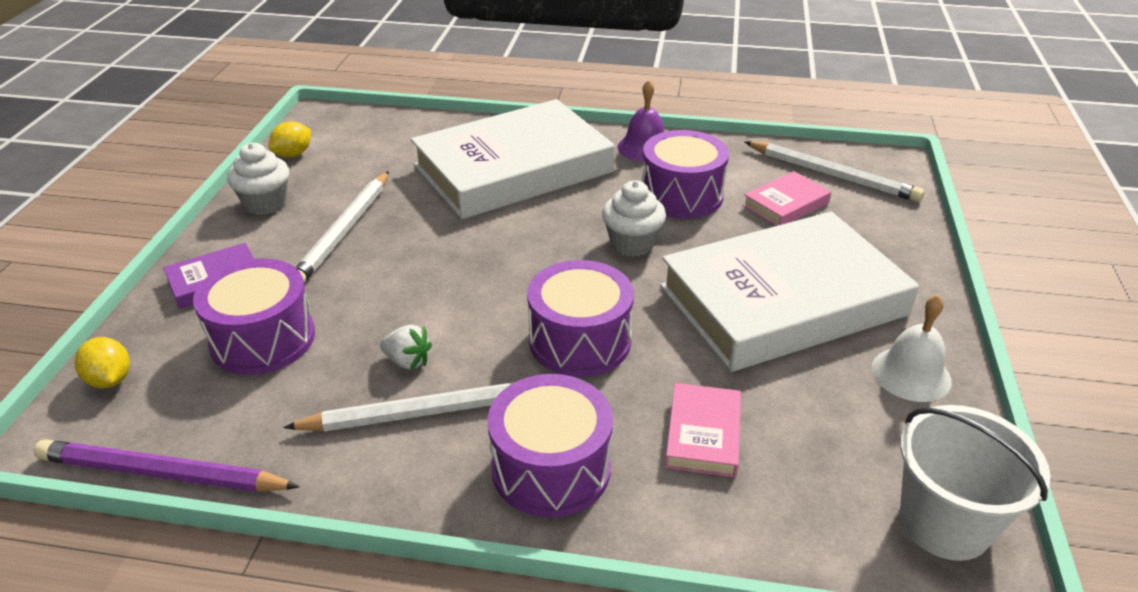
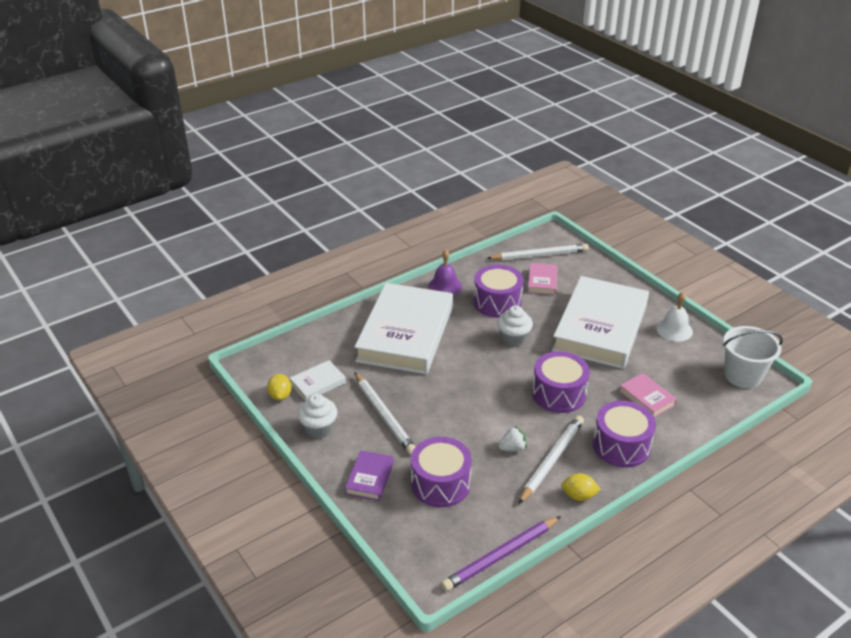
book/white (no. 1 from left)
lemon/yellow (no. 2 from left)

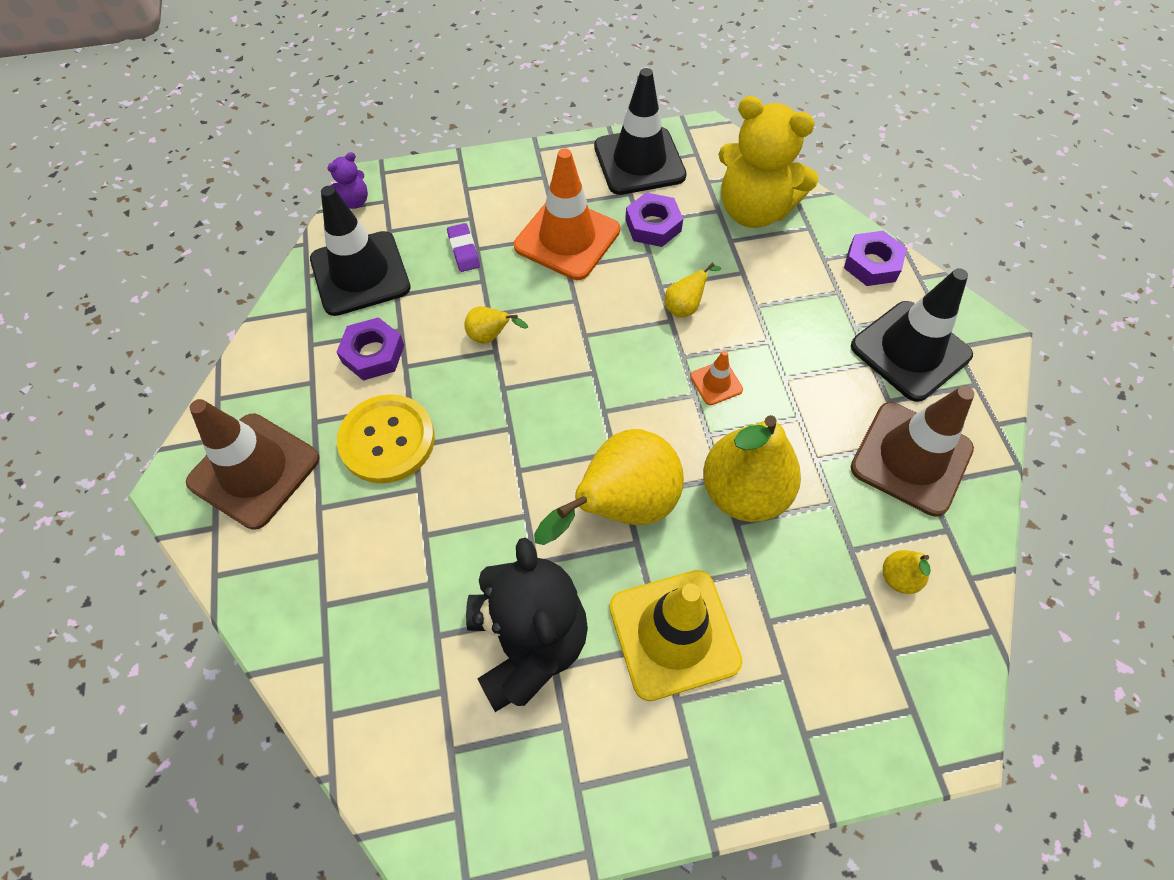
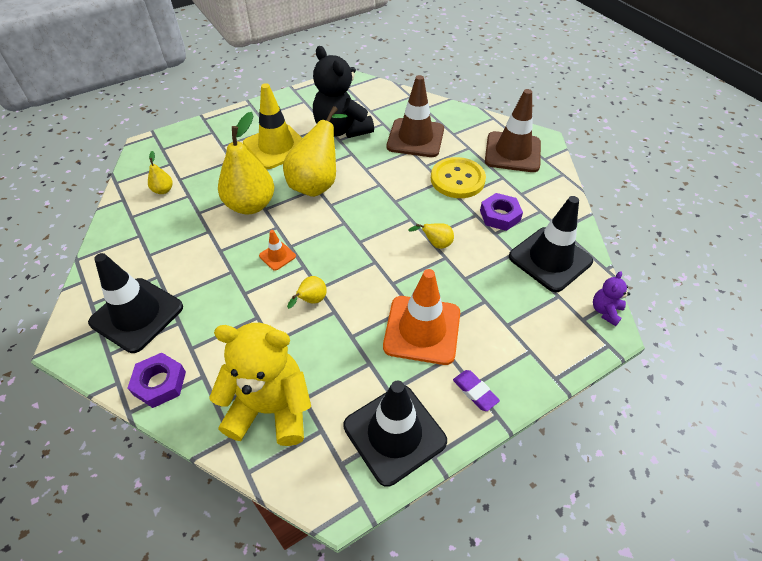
traffic cone/brown (no. 1 from left)
eraser/purple
nut/purple (no. 2 from left in the first image)

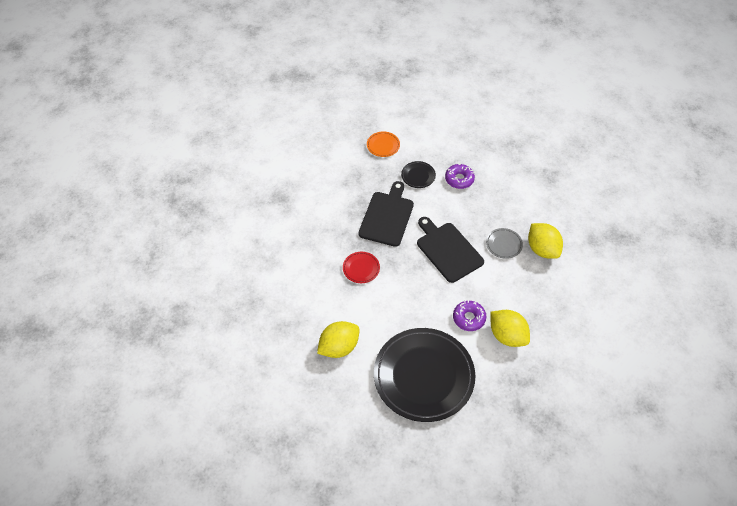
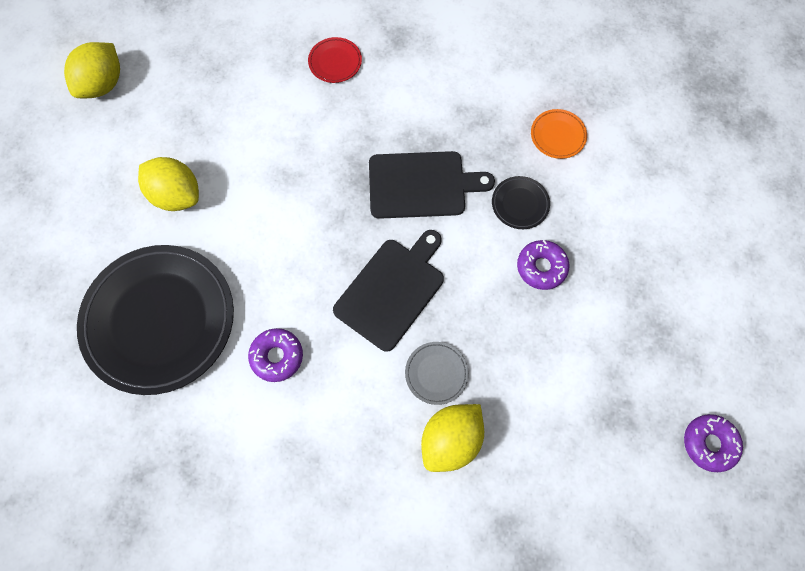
lemon/yellow (no. 1 from left)
plate/red
donut/purple (no. 3 from left)

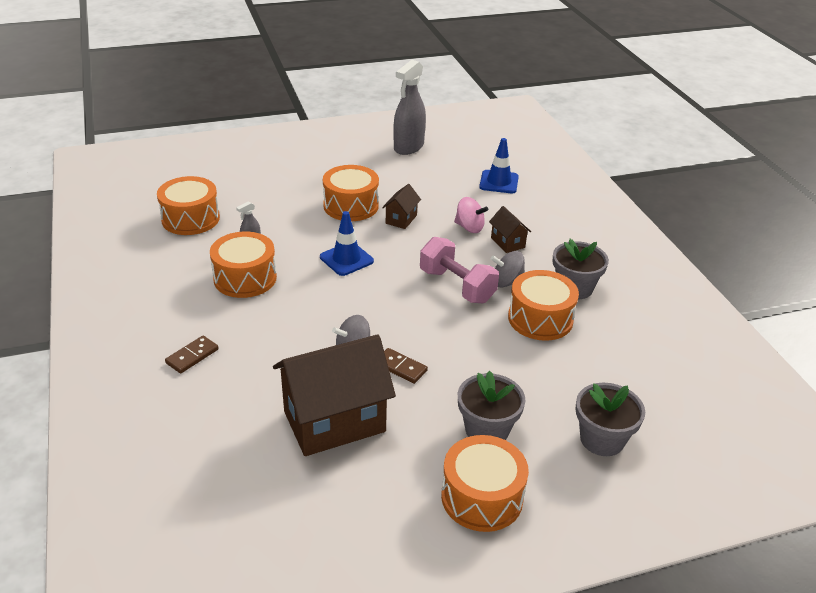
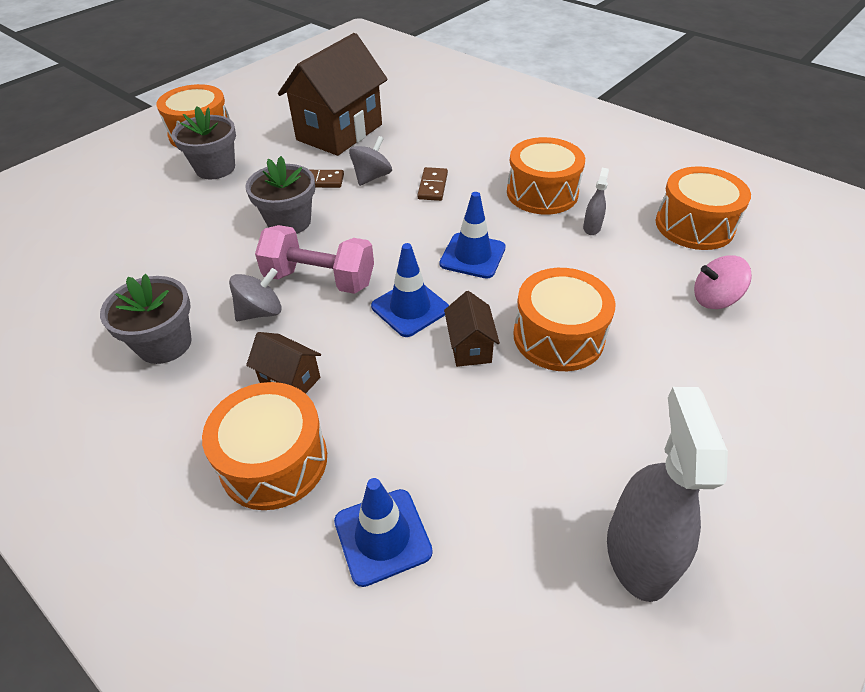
drum/orange (no. 2 from left)
flower pot/grey (no. 3 from left)
traffic cone/blue (no. 2 from left)
domino/brown (no. 2 from left)
spinning top/pink

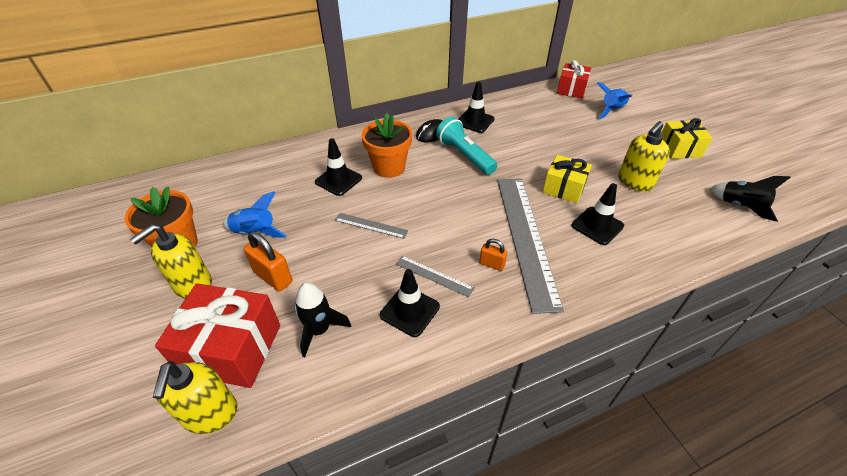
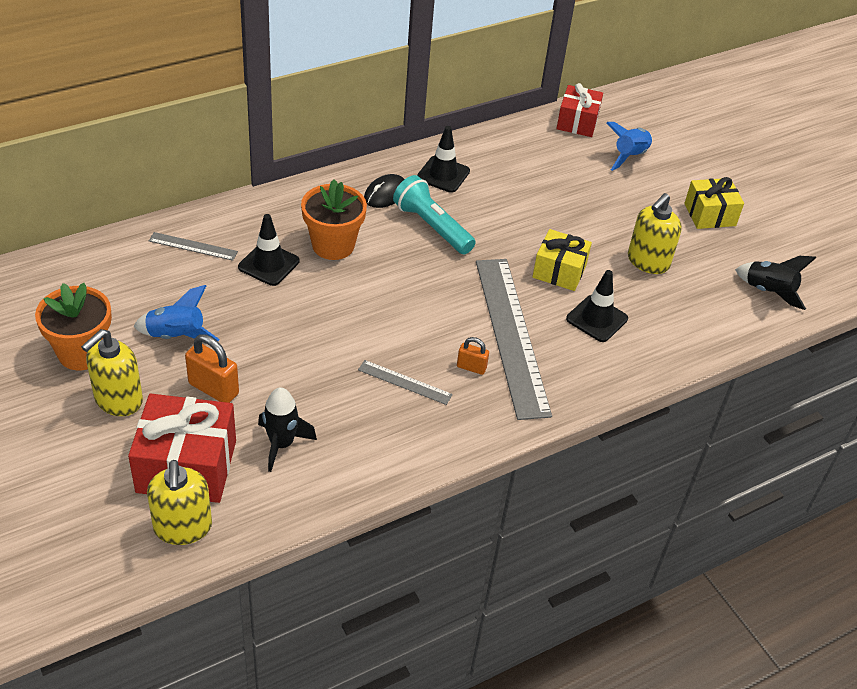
ruler/grey (no. 1 from left)
traffic cone/black (no. 2 from left in the first image)

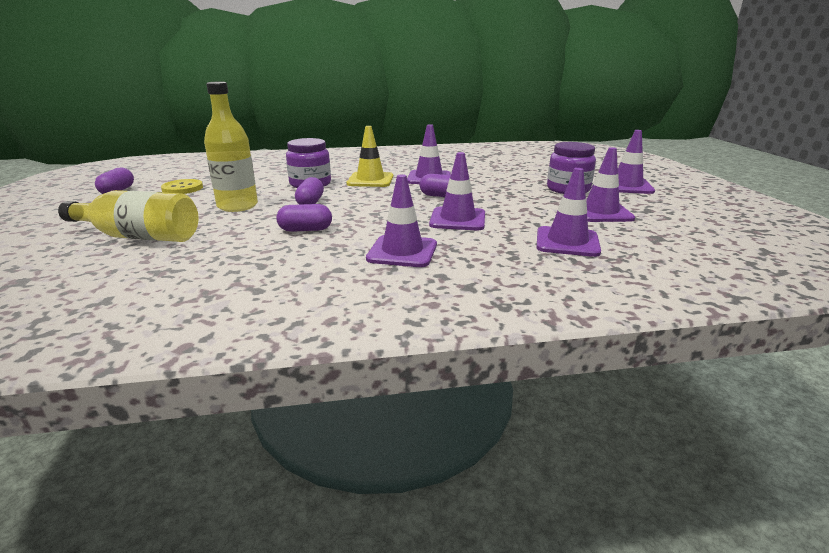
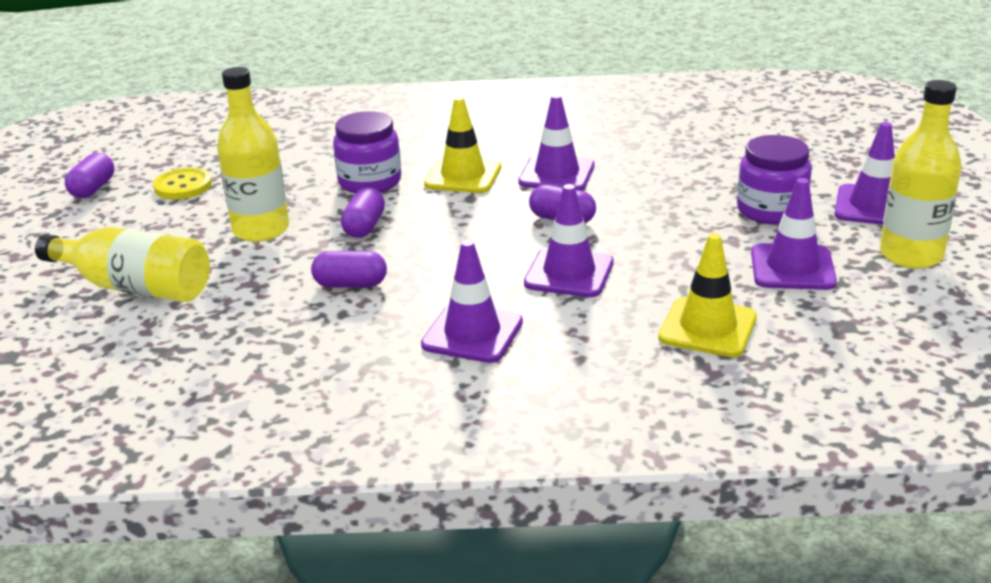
traffic cone/yellow (no. 2 from left)
bottle/yellow (no. 3 from left)

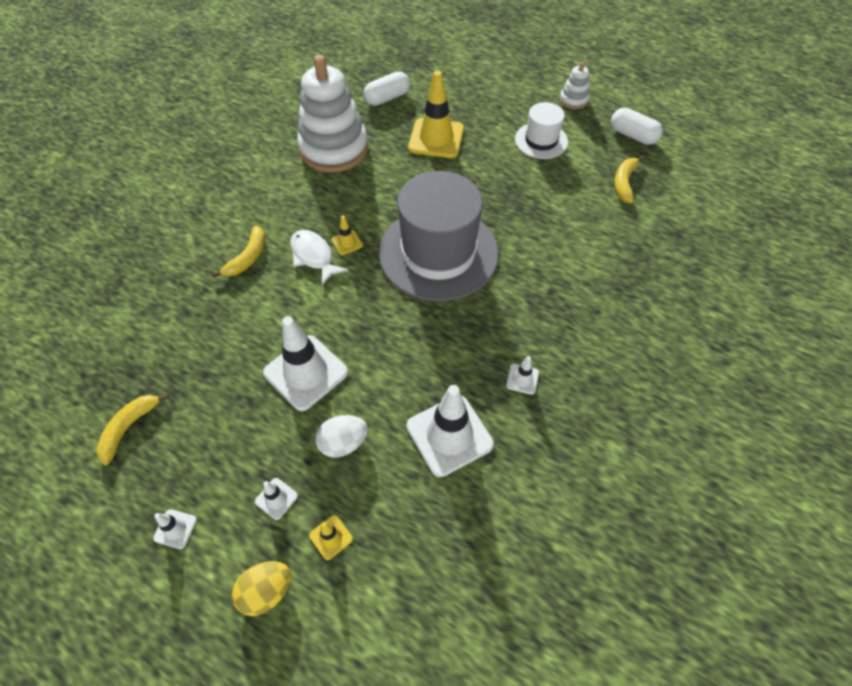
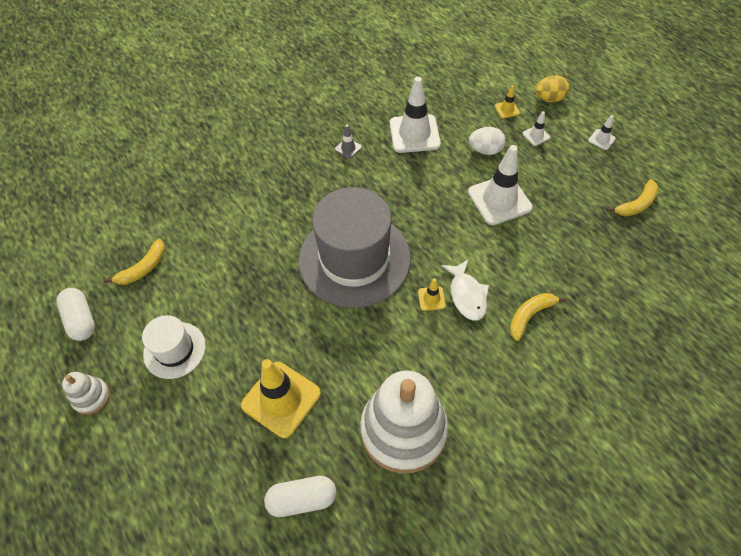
traffic cone/grey

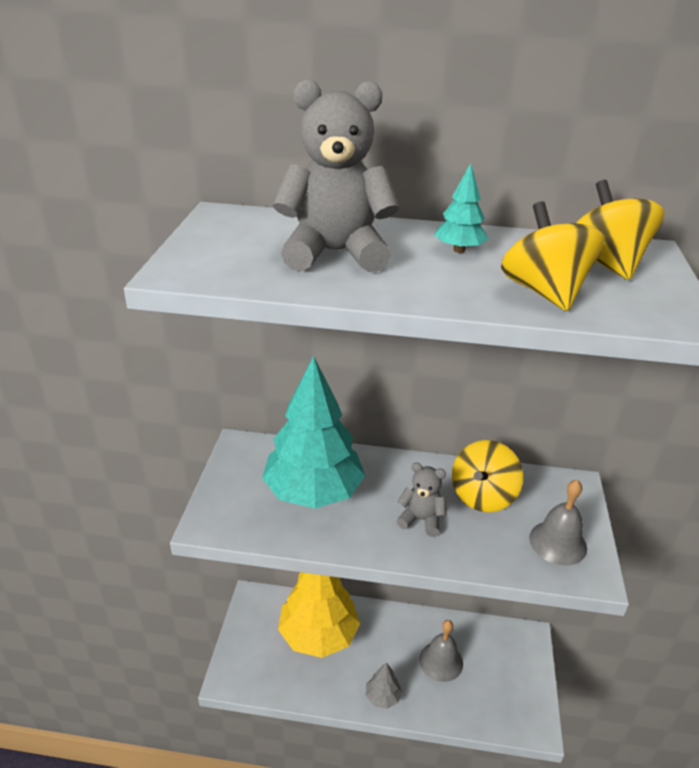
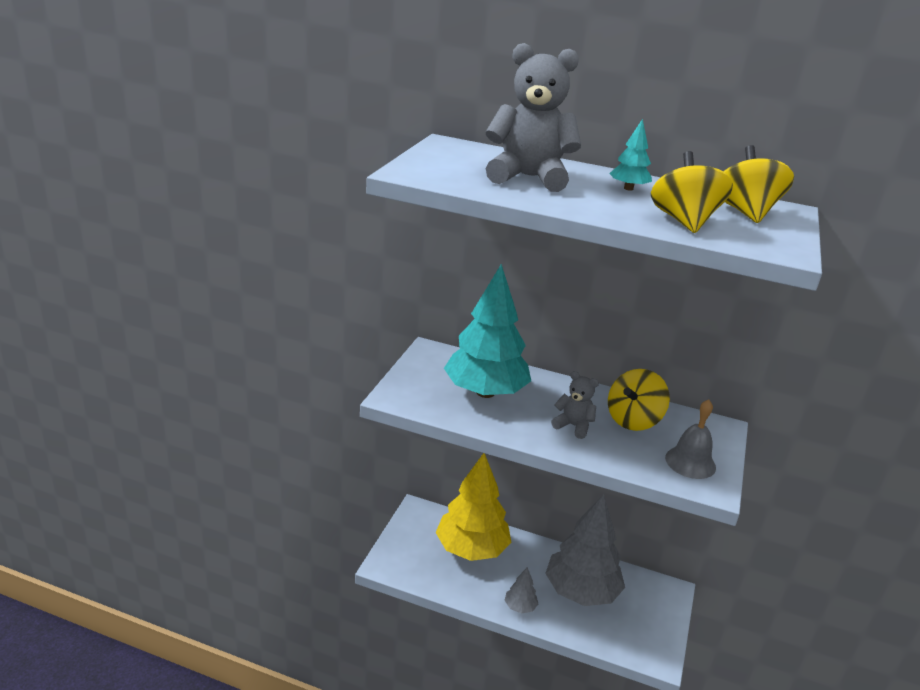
tree/grey (no. 2 from left)

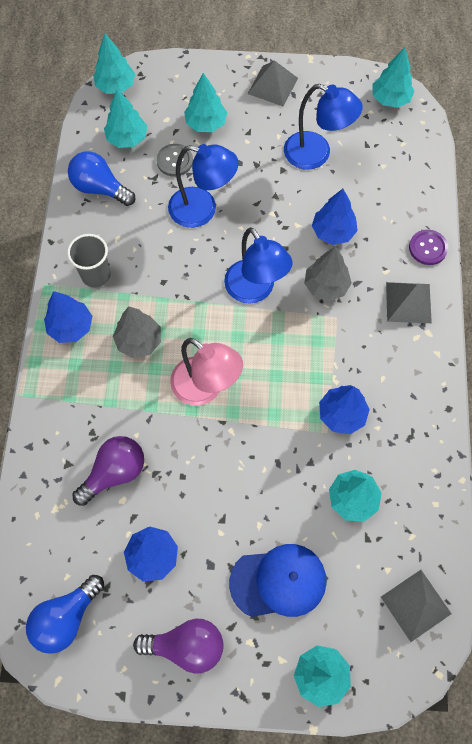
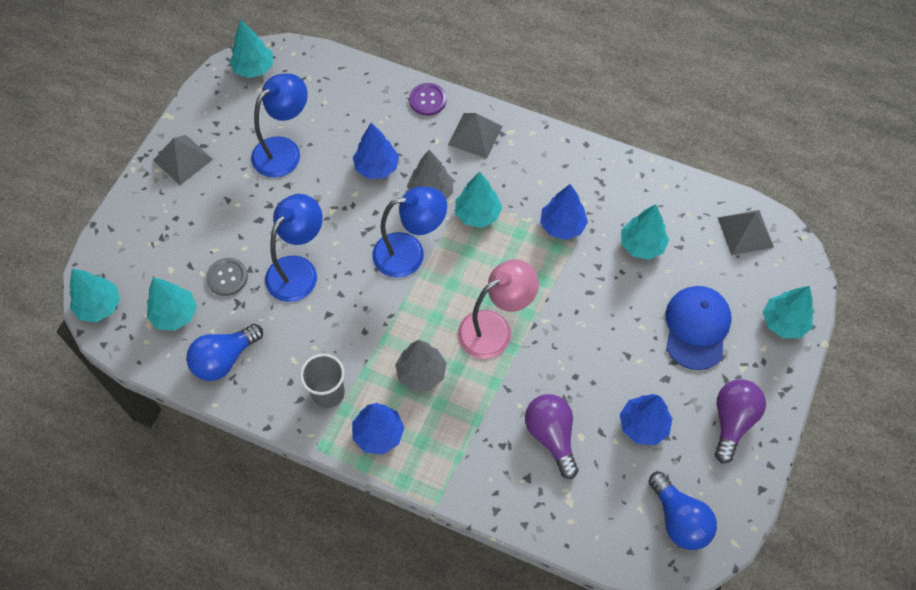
tree/turquoise (no. 4 from left)

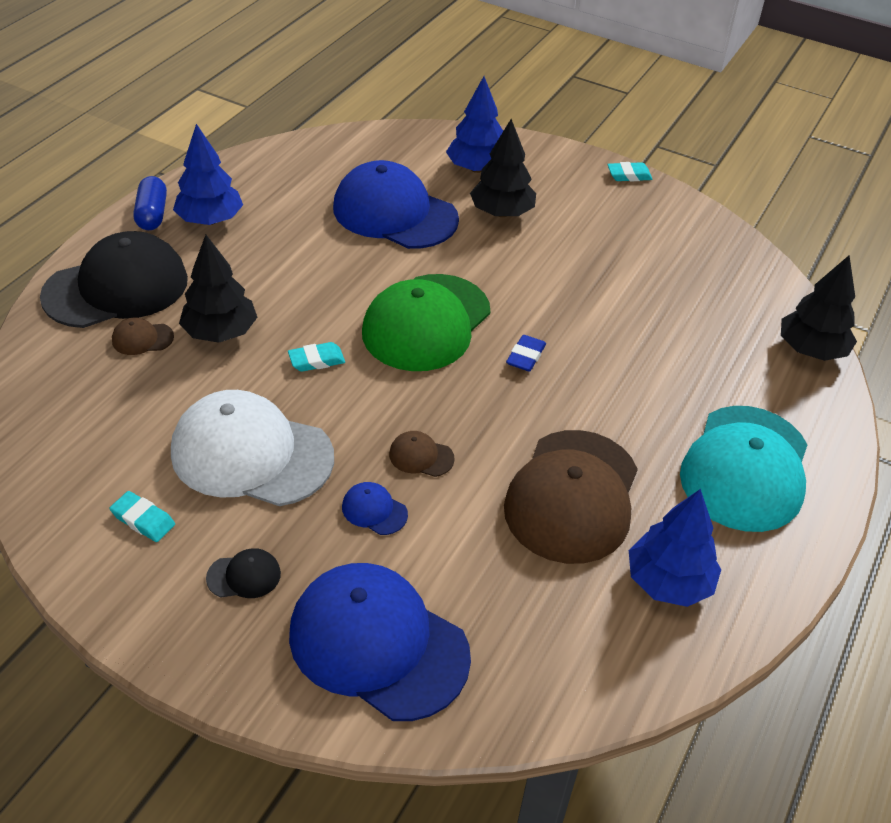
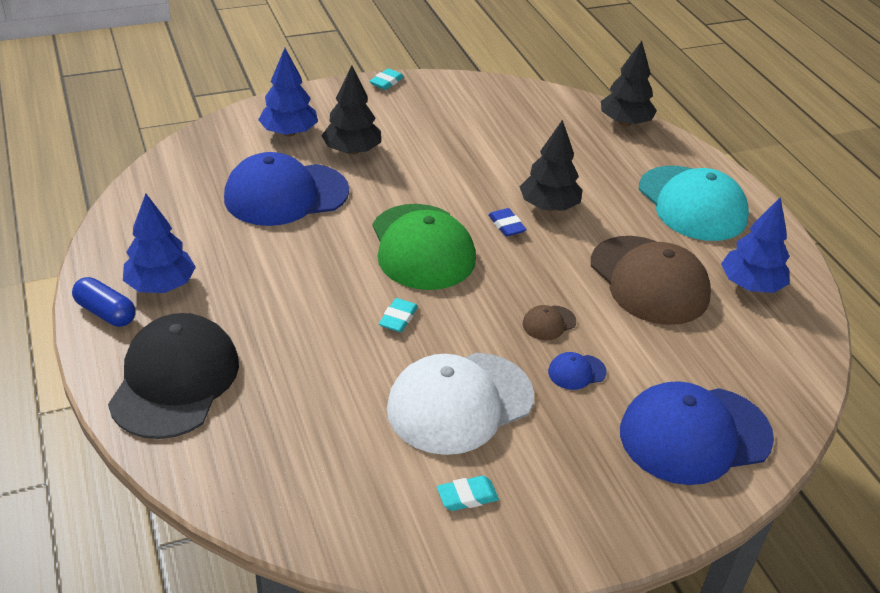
tree/black (no. 2 from left)
cap/brown (no. 1 from left in the first image)
cap/black (no. 2 from left in the first image)

